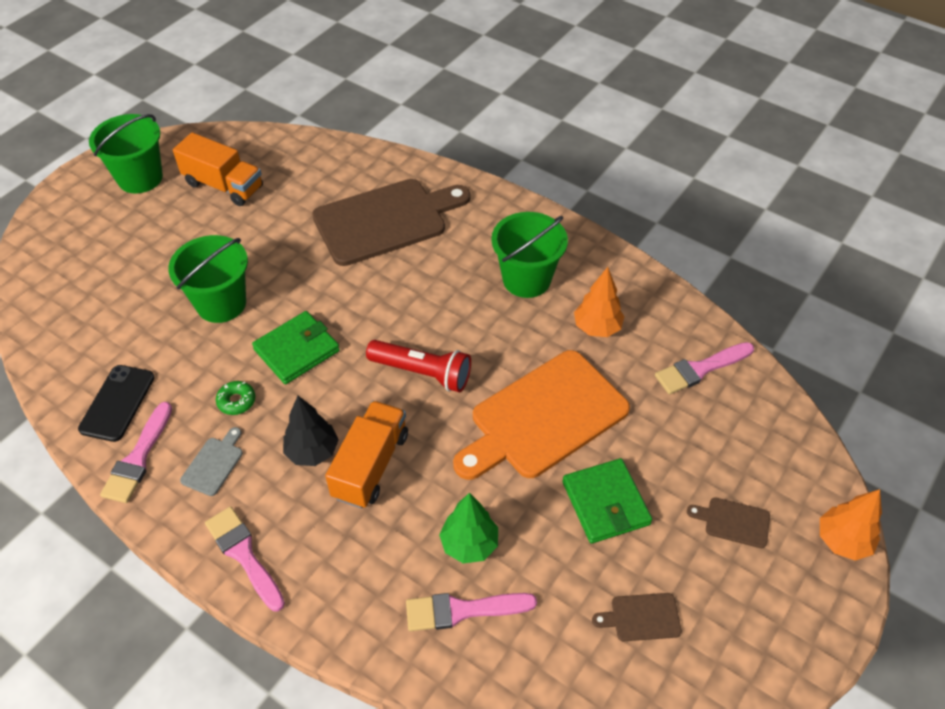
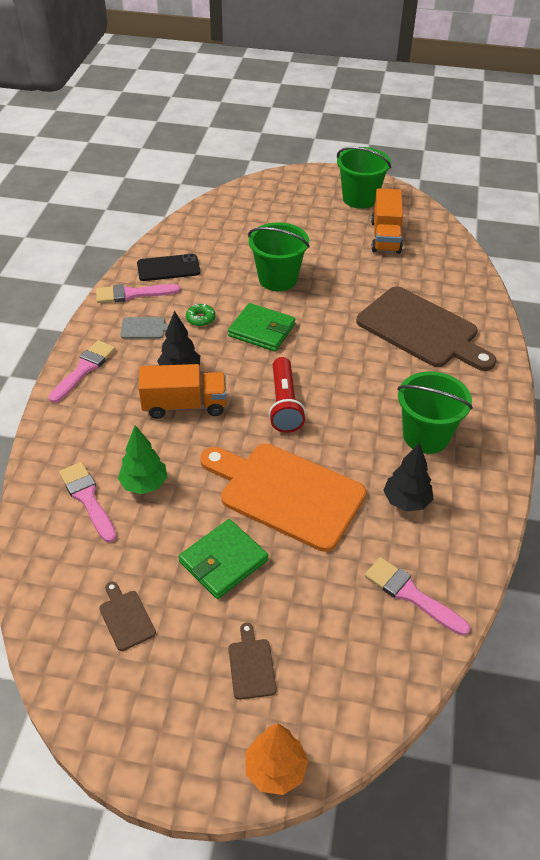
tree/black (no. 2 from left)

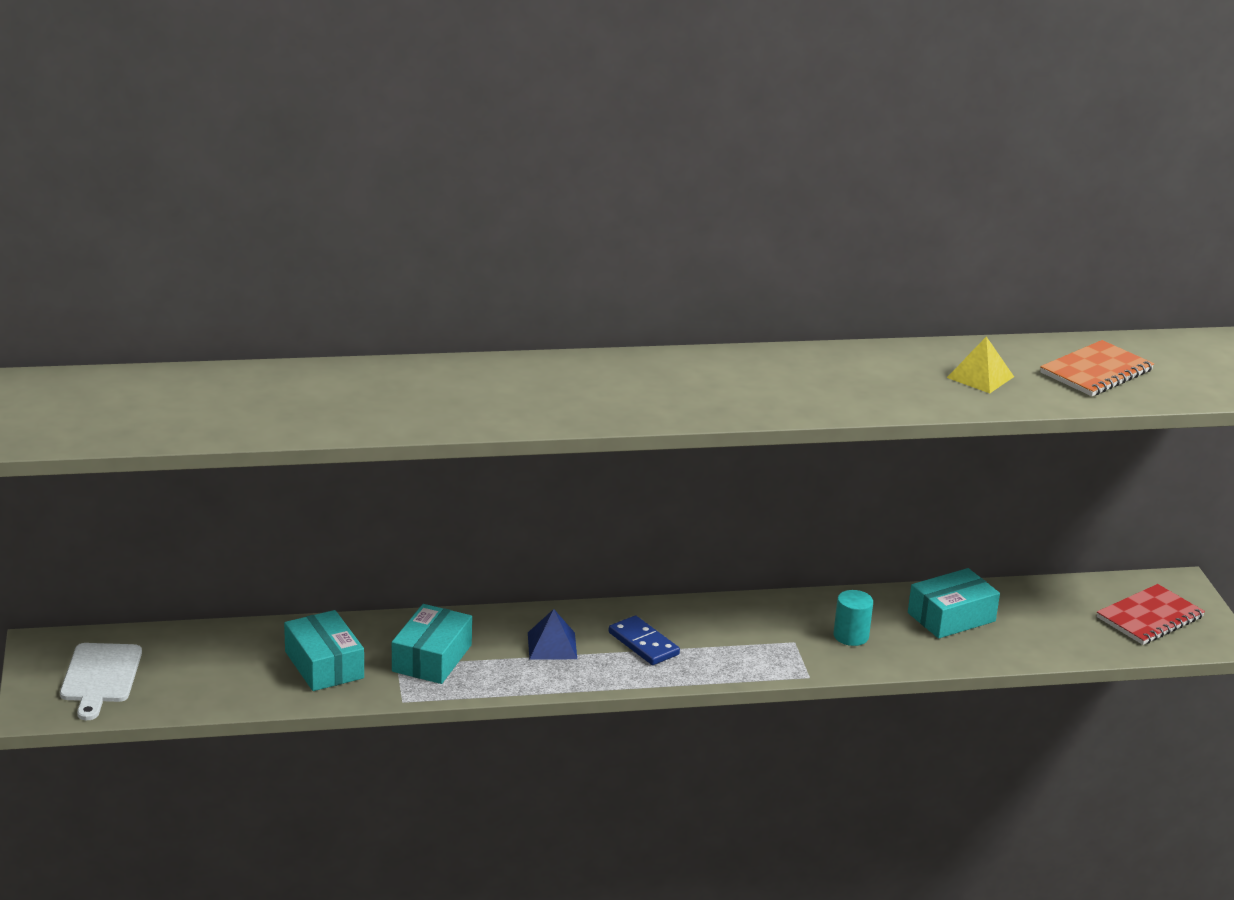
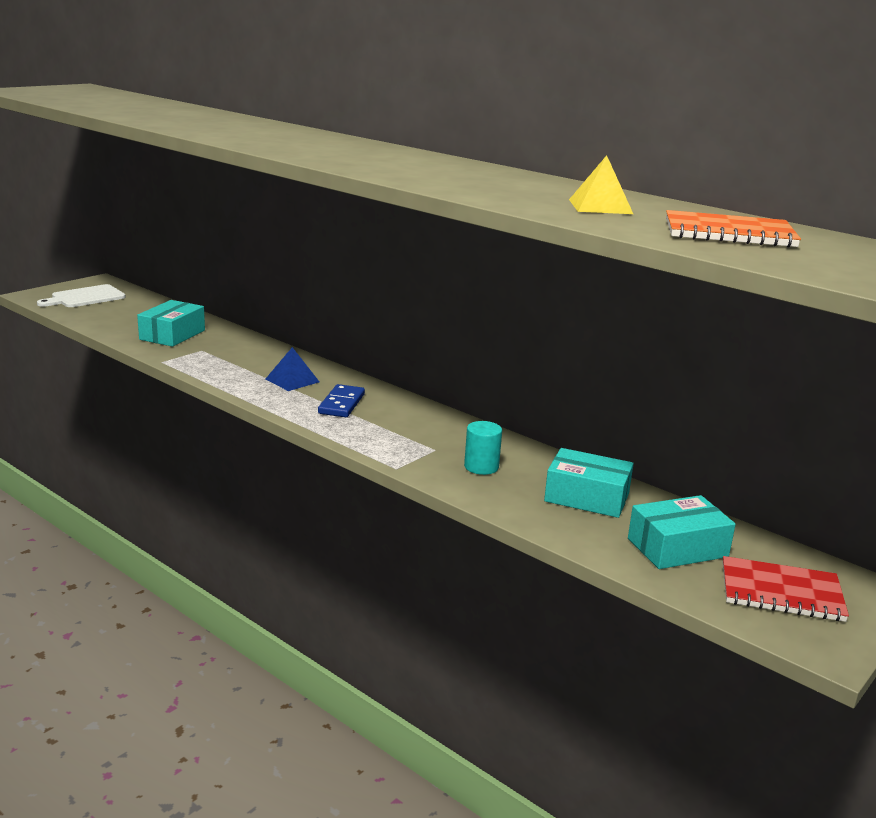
box/turquoise (no. 3 from left)

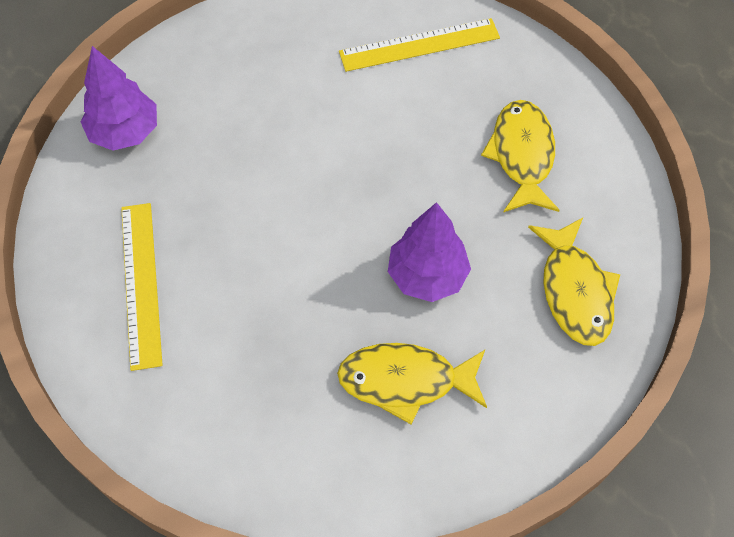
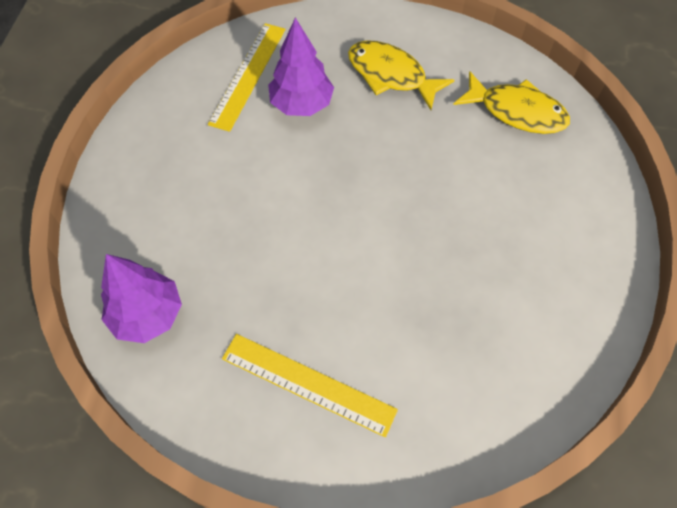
tree/purple (no. 2 from left)
fish/yellow (no. 1 from left in the first image)

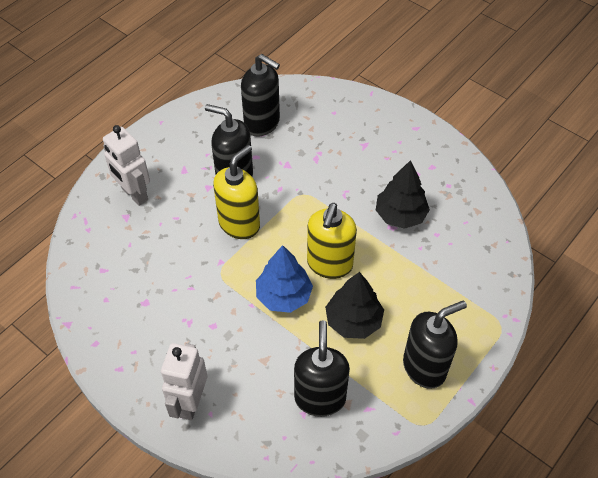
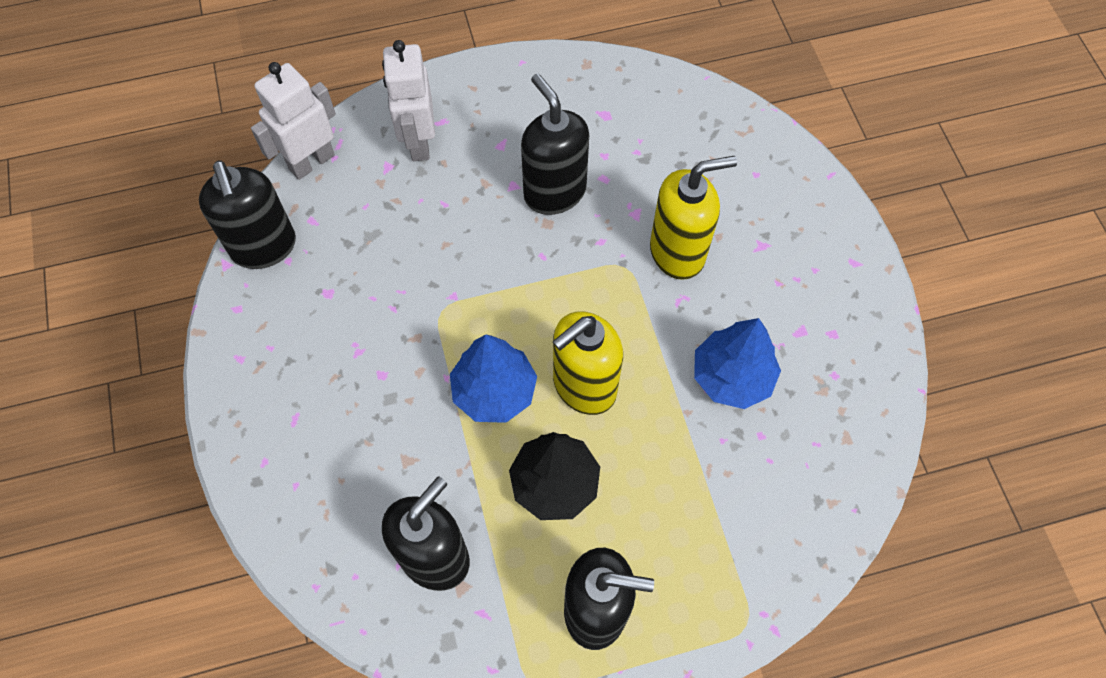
soap dispenser/black (no. 1 from left)
robot/white (no. 1 from left)
soap dispenser/yellow (no. 2 from left)
tree/blue (no. 2 from left)

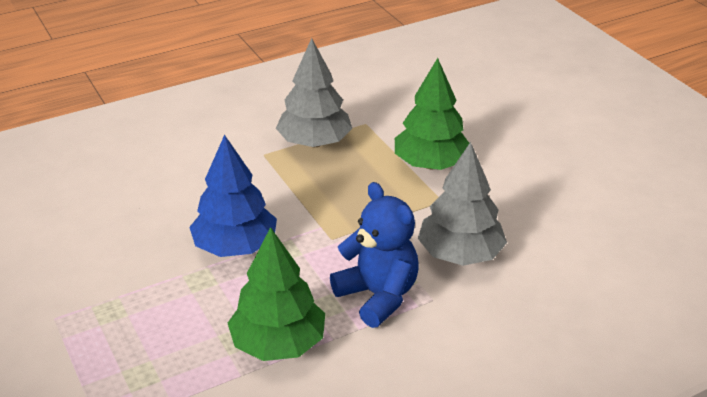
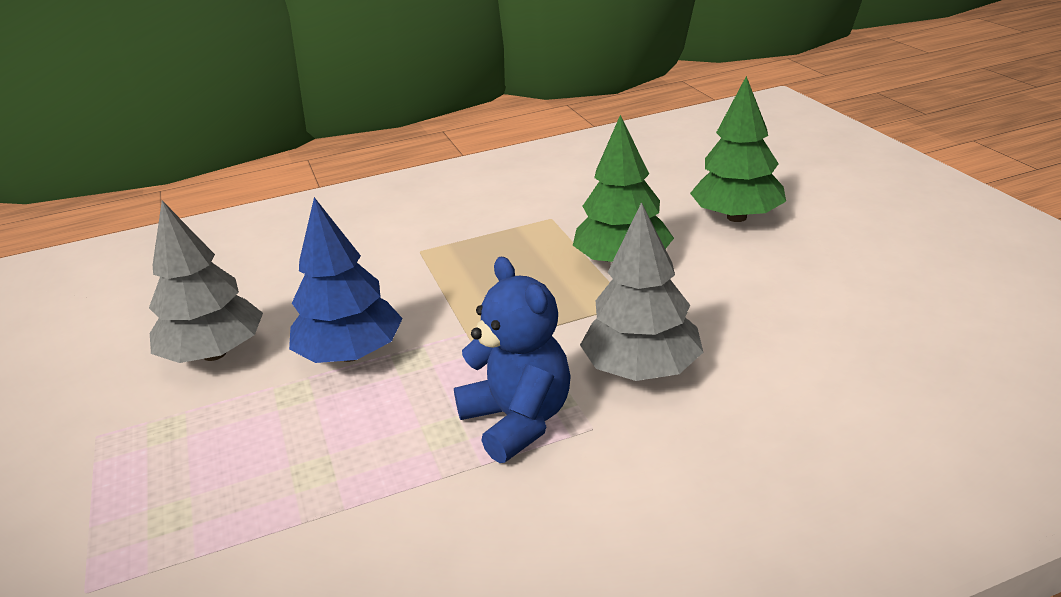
tree/grey (no. 1 from left)
tree/green (no. 2 from left)

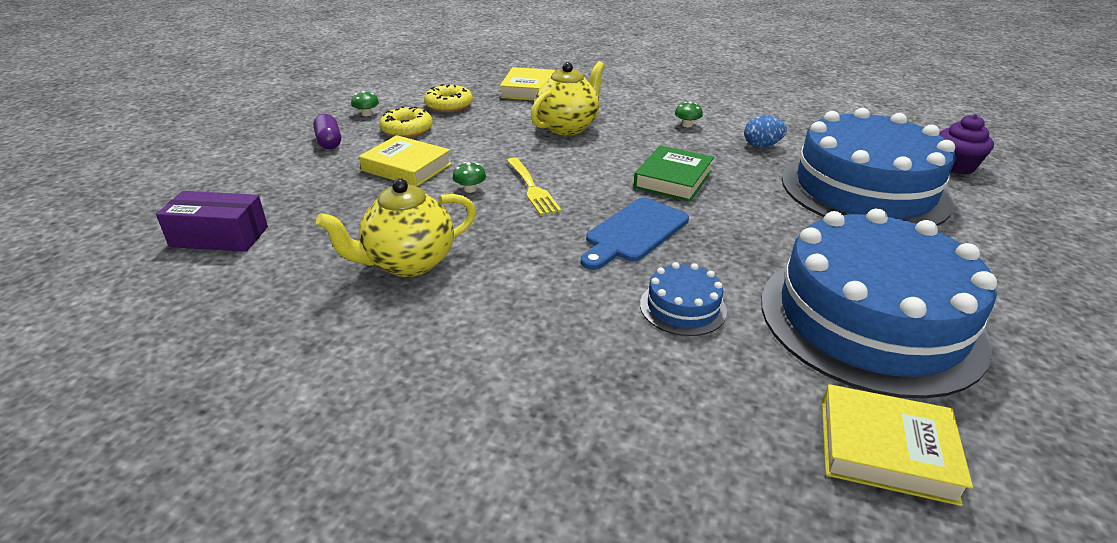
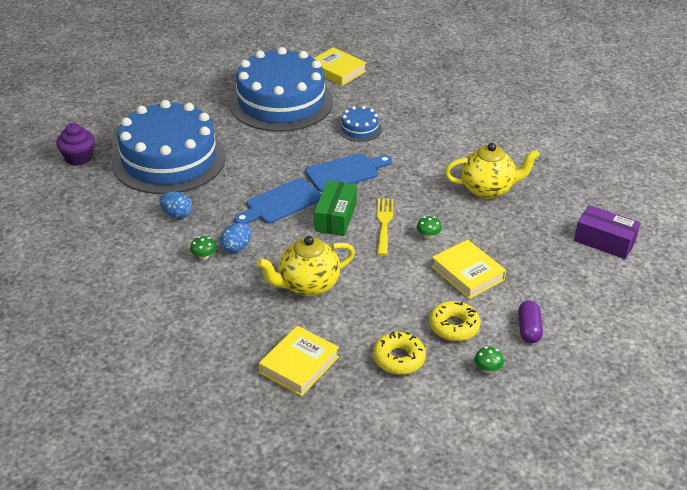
egg/blue (no. 2 from left)
cutting board/blue (no. 1 from left)
box/green

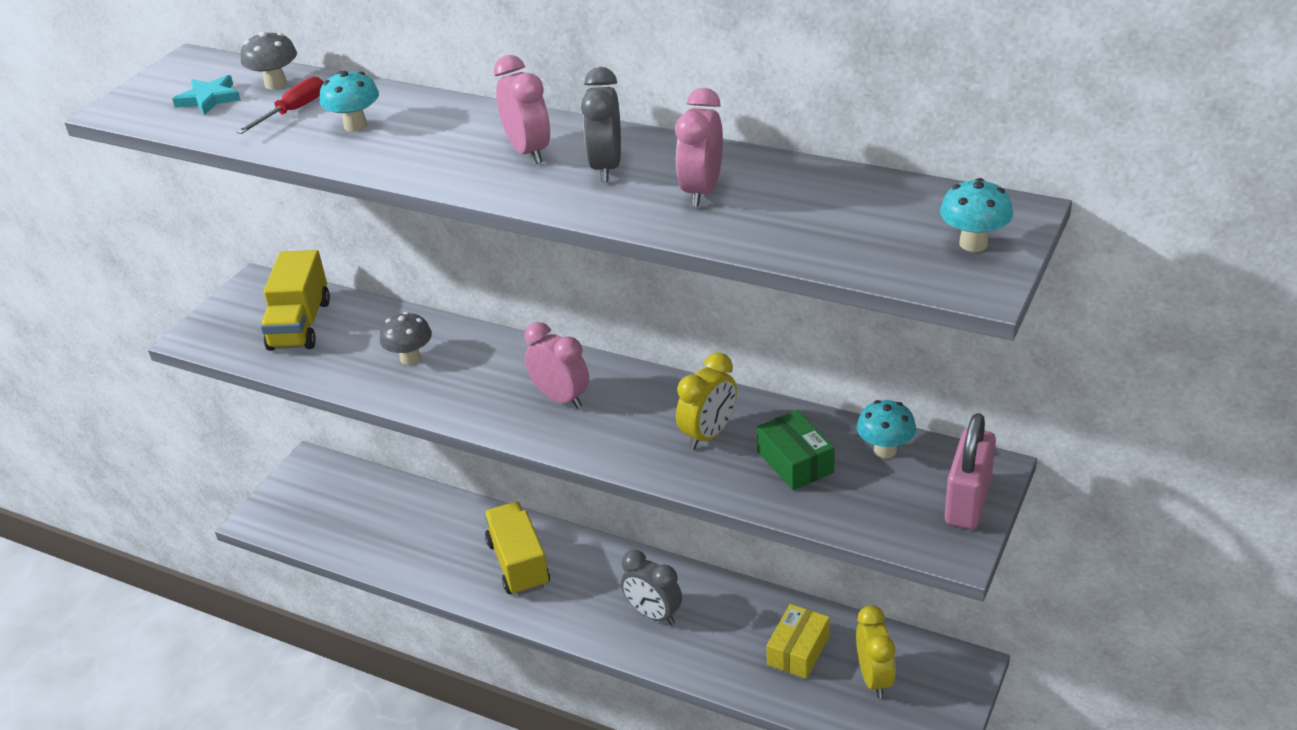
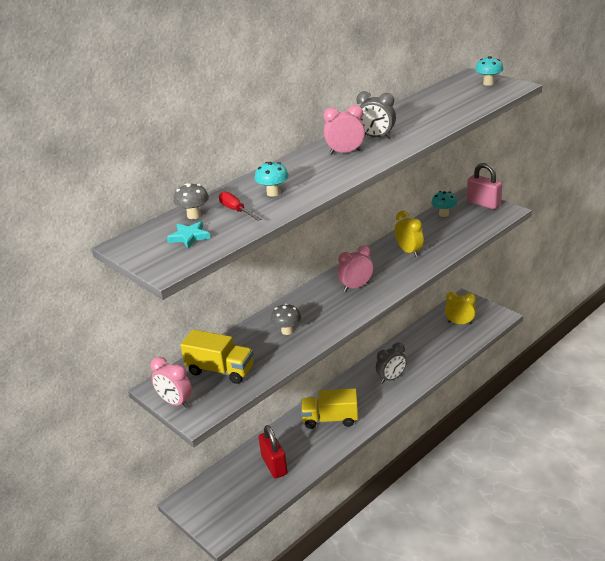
clock/pink (no. 1 from left)
padlock/red
box/green
box/yellow

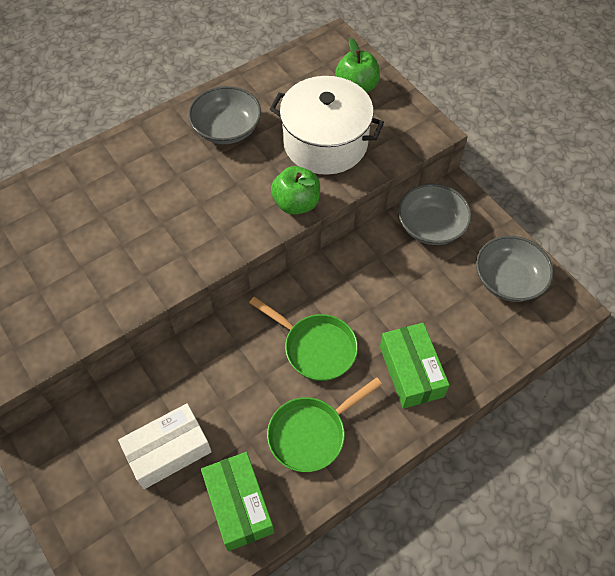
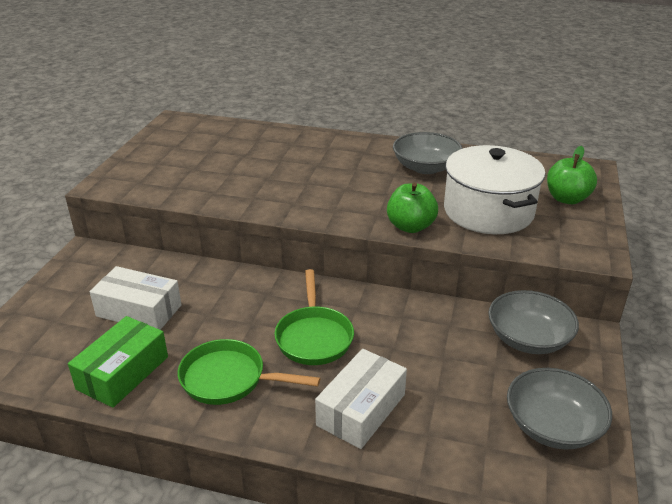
box/white (no. 2 from left)

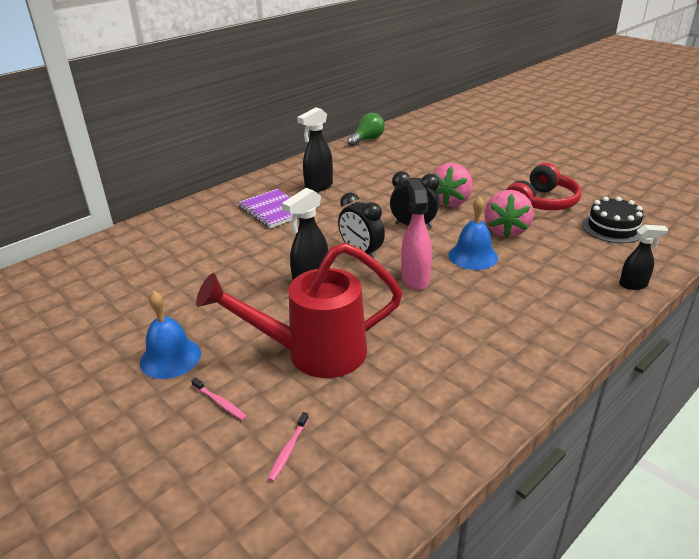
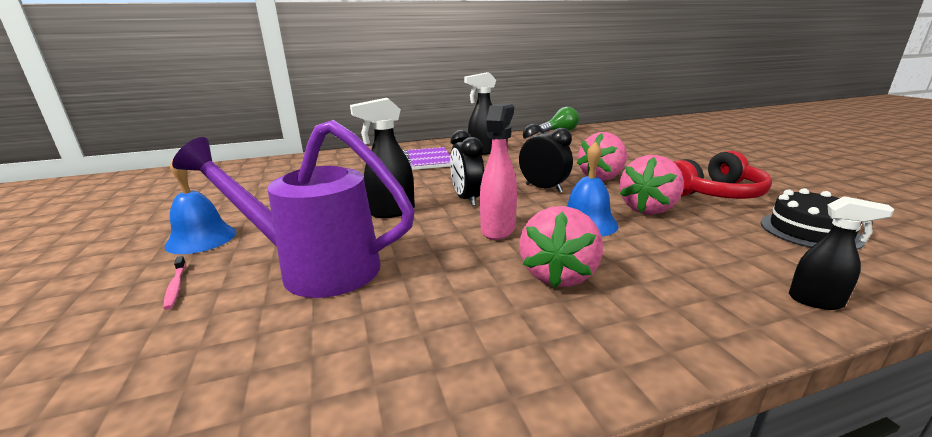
watering can/purple
strawberry/pink (no. 1 from left)
toothbrush/pink (no. 2 from left in the first image)

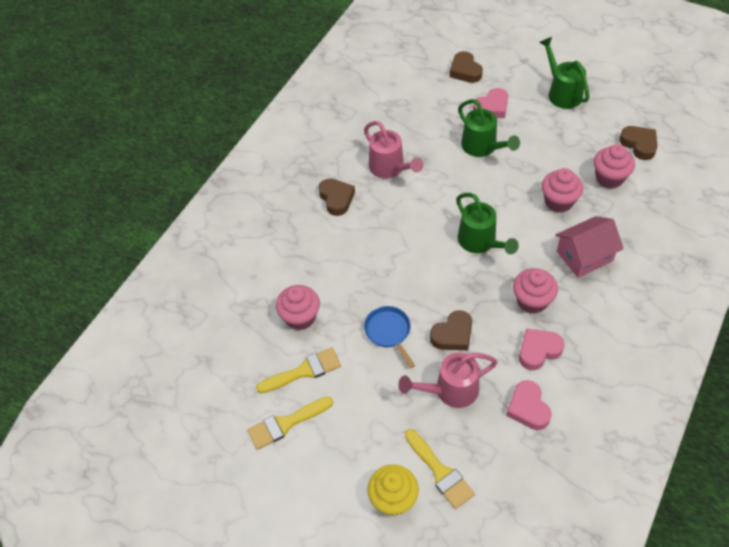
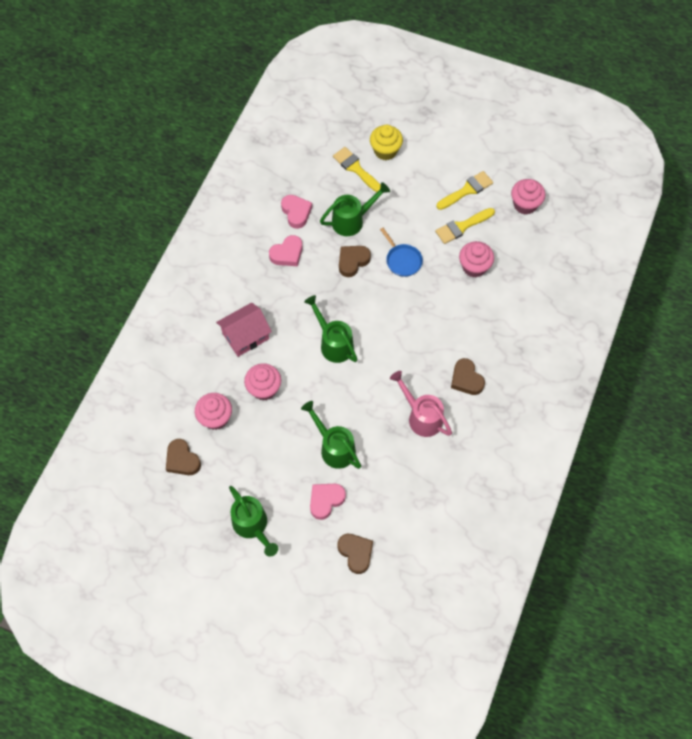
watering can/green (no. 4 from left)
cupcake/pink (no. 4 from left)

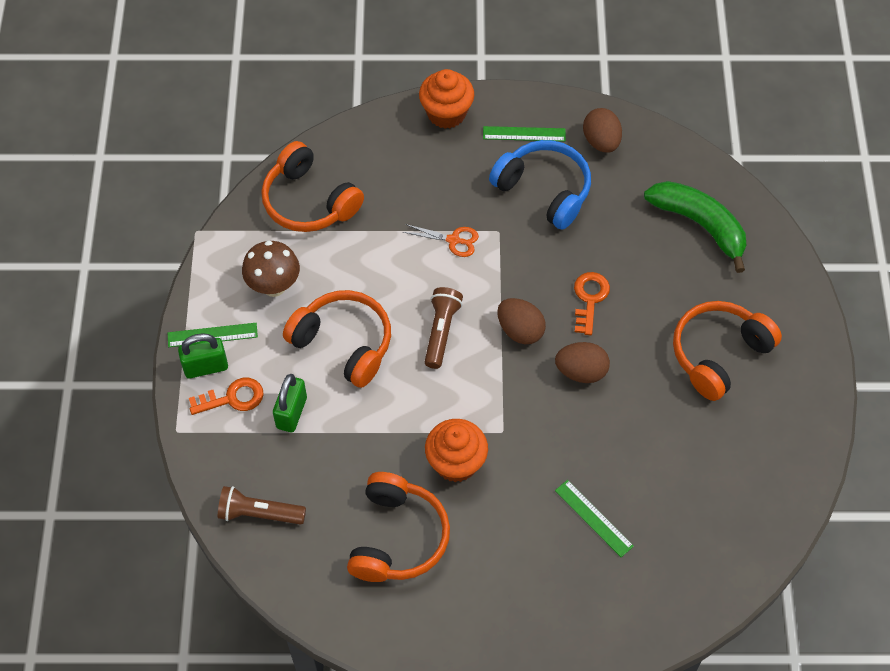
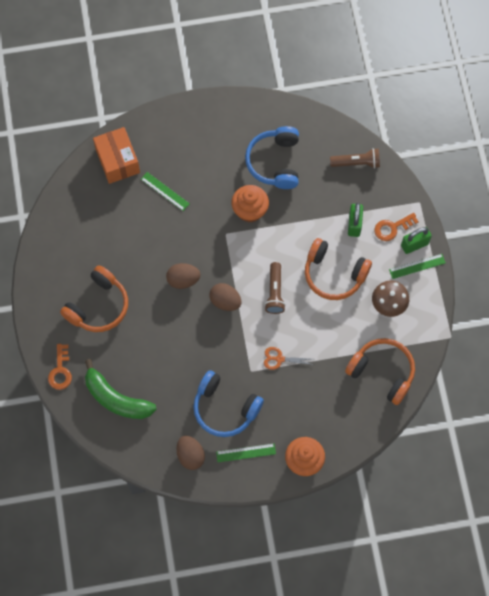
key/orange (no. 1 from left)
box/orange
headphones/blue (no. 2 from left)

